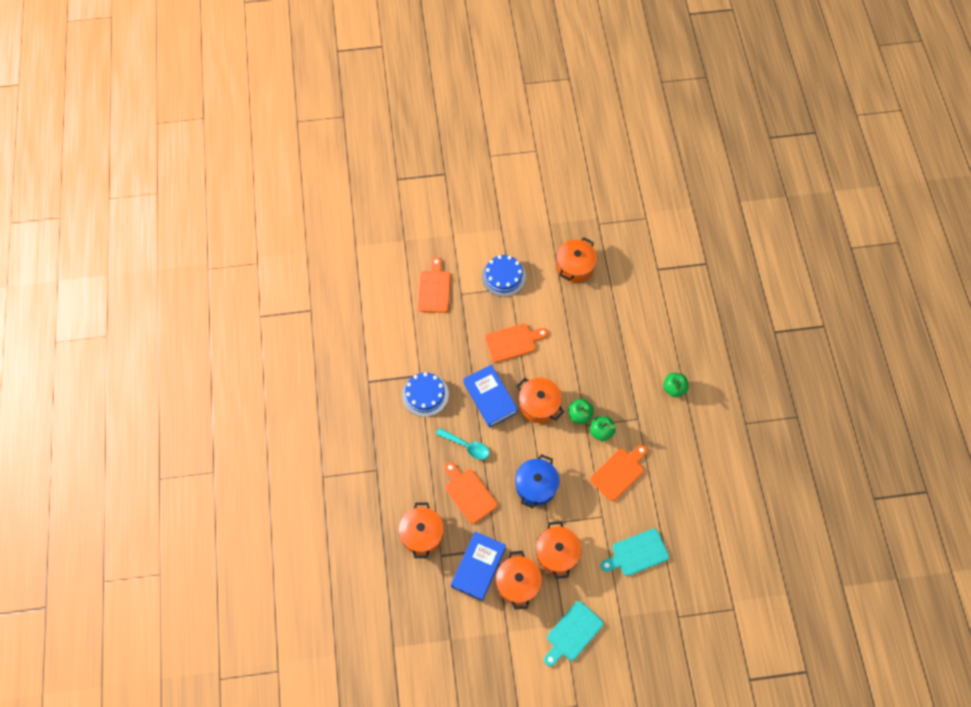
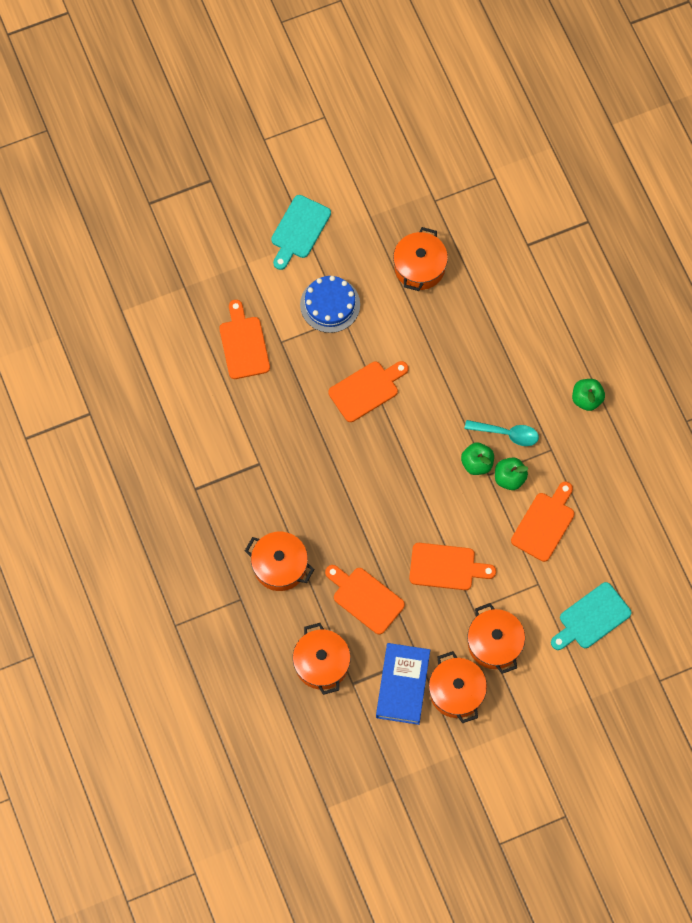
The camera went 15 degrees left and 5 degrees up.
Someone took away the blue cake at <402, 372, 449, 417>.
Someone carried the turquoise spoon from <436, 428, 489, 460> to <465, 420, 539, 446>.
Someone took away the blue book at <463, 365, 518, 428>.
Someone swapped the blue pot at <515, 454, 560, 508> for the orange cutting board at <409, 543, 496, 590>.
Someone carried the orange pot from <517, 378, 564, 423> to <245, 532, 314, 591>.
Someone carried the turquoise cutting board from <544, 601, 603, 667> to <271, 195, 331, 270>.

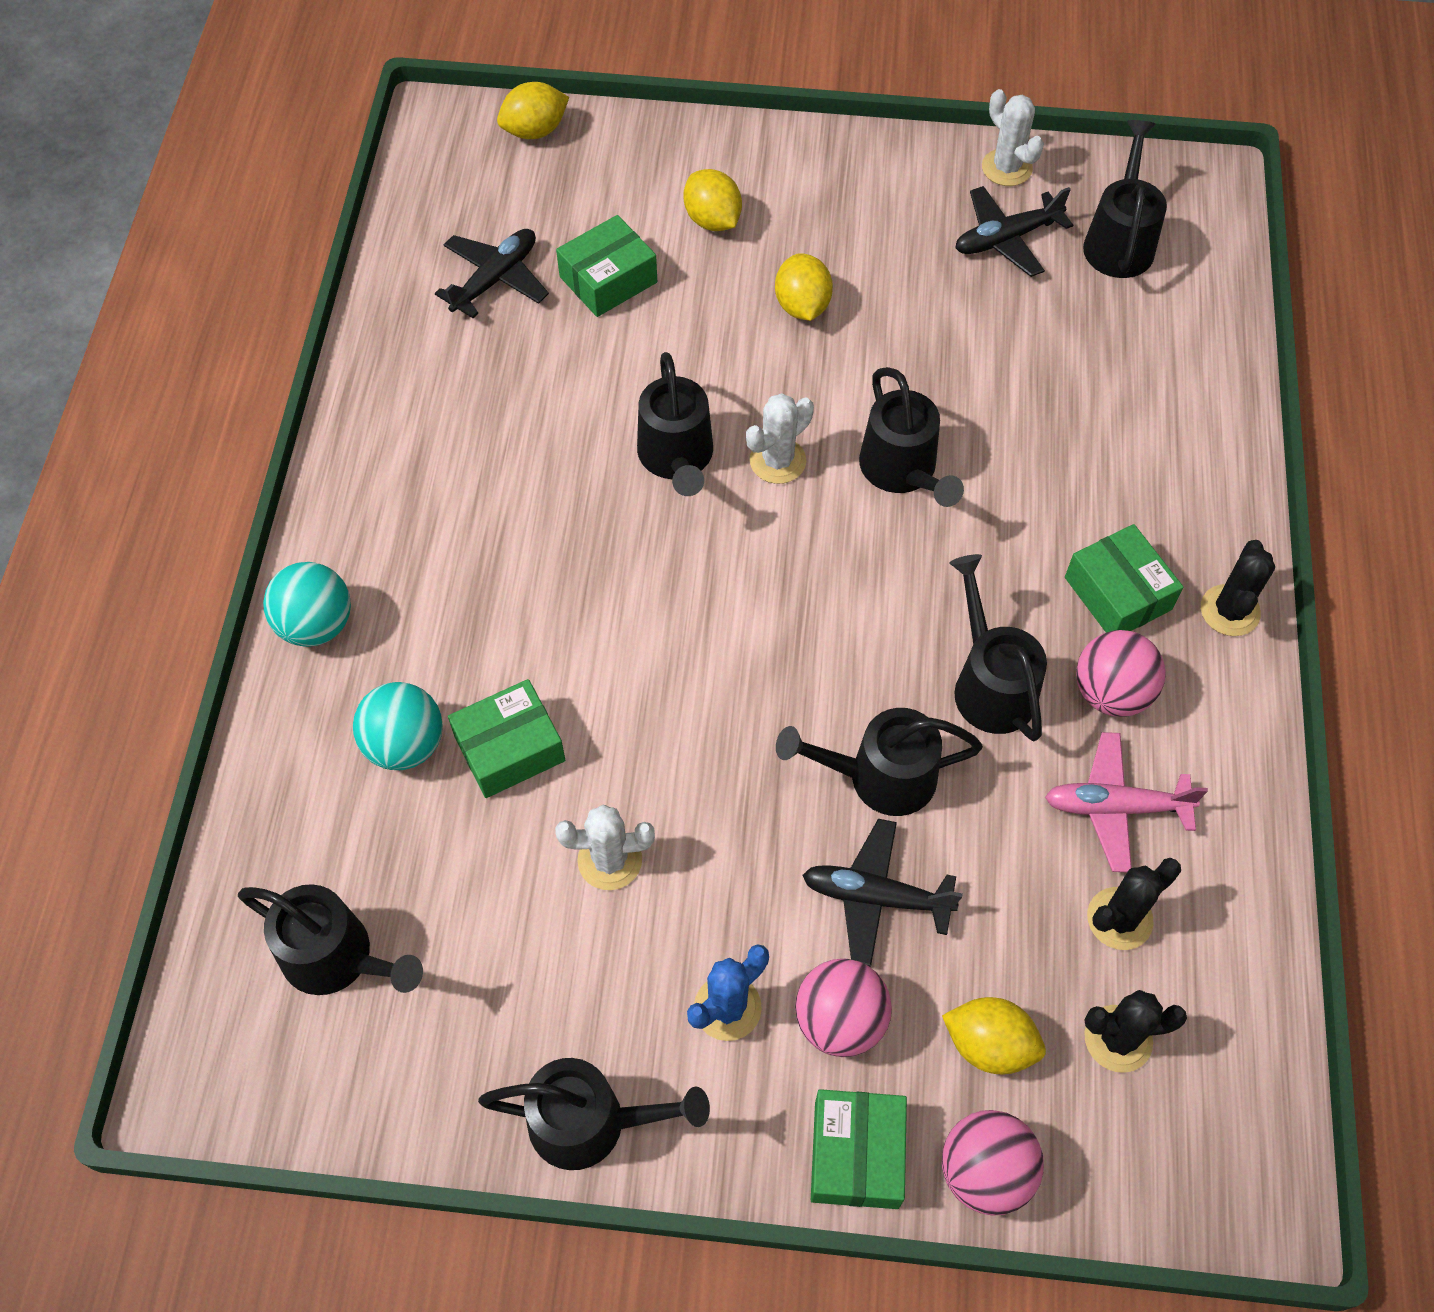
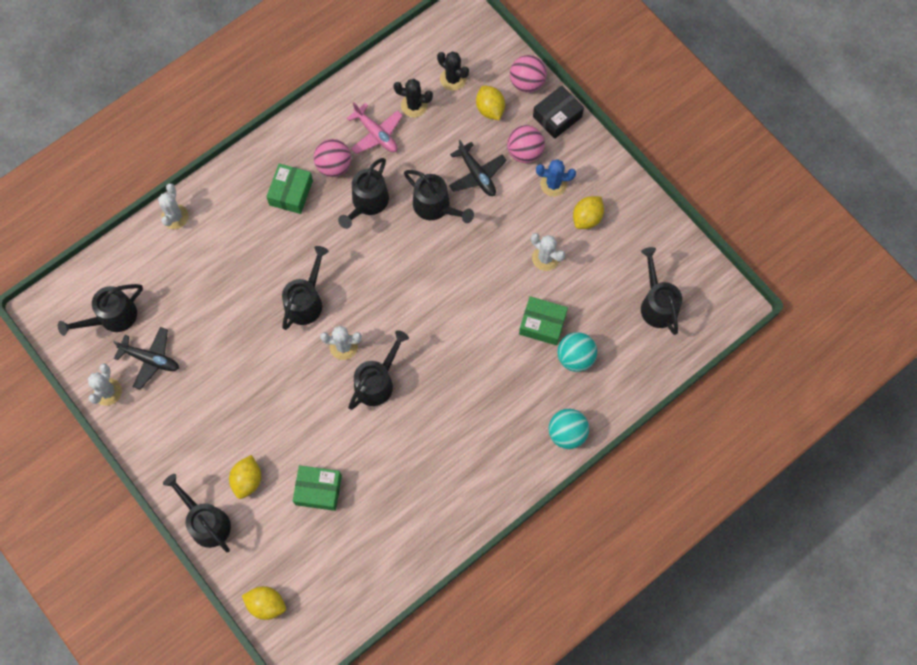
The camera went 135 degrees left and 10 degrees up.
Someone took away the black plane at <435, 229, 549, 318>.
Someone carried the black watering can from <478, 1058, 710, 1170> to <163, 474, 231, 552>.
Someone carried the yellow lemon from <775, 253, 833, 321> to <573, 196, 604, 229>.
Someone repainted the green box at <811, 1089, 907, 1209>, which became the black box at <533, 85, 584, 139>.
Someone took away the black cactus at <1201, 540, 1275, 636>.
Someone put down the white cactus at <158, 183, 189, 229>.

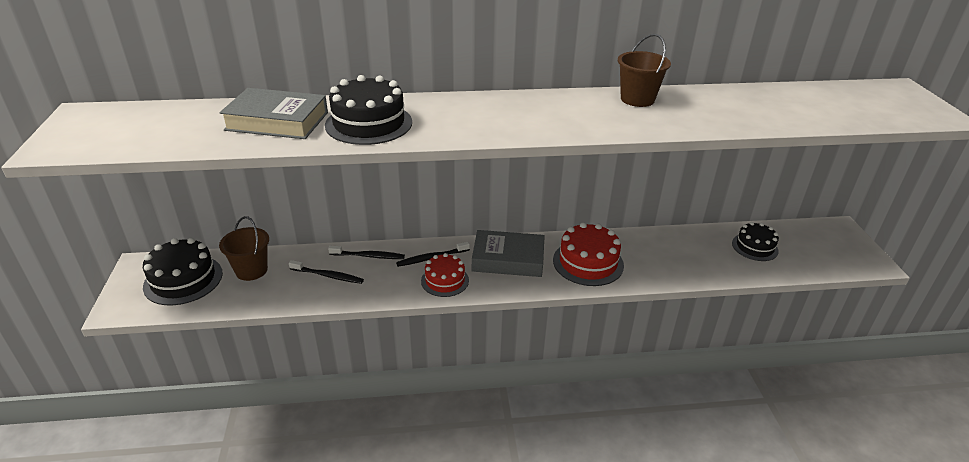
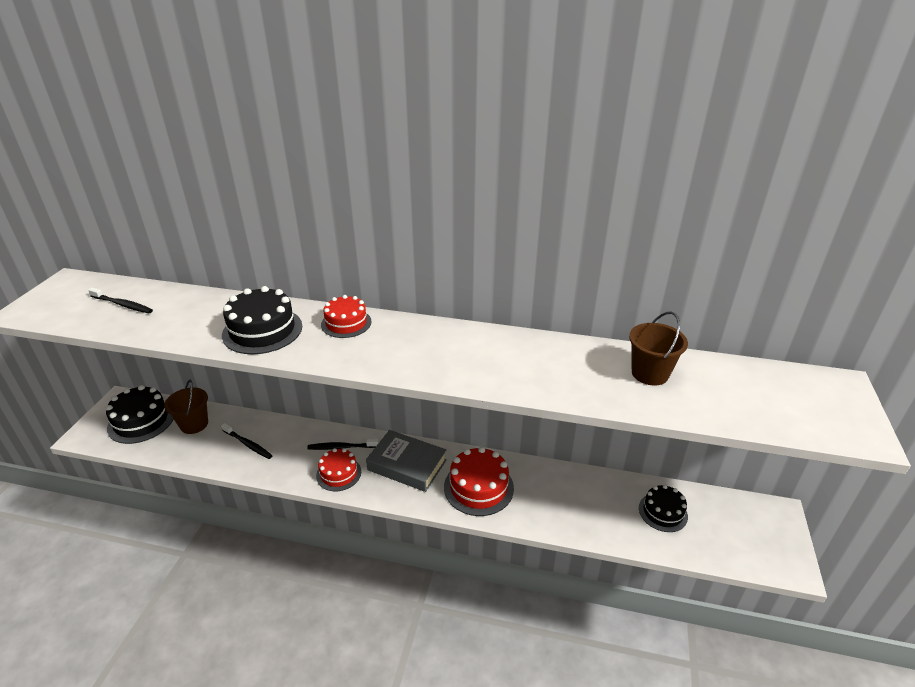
The camera went 20 degrees right and 0 degrees up.
Someone took away the grey book at <219, 88, 328, 139>.
Someone carried the black toothbrush from <328, 246, 405, 259> to <88, 287, 153, 313>.
Someone carried the brown bucket from <618, 34, 671, 107> to <629, 311, 688, 386>.
Someone put down the red cake at <321, 295, 372, 338>.

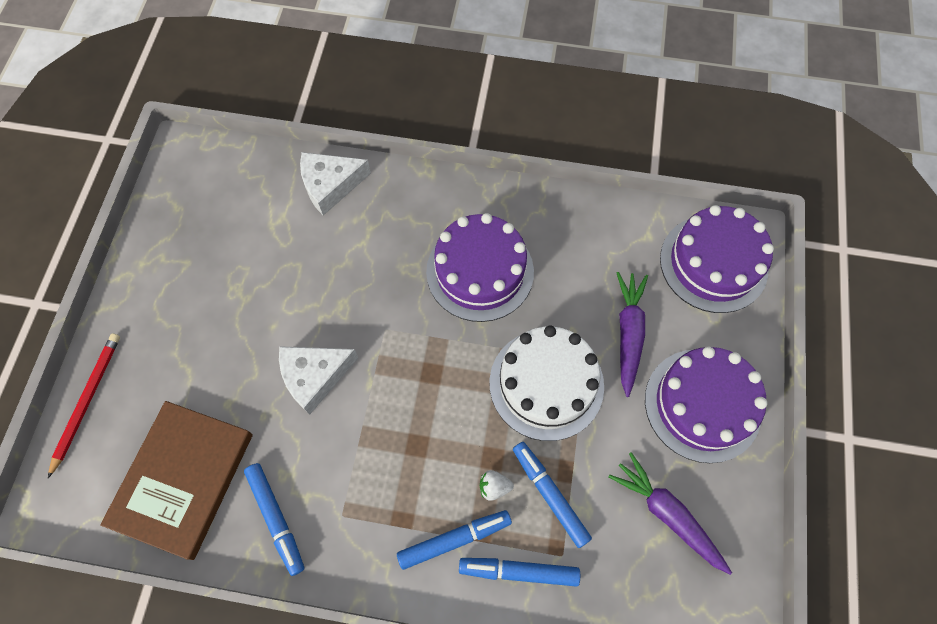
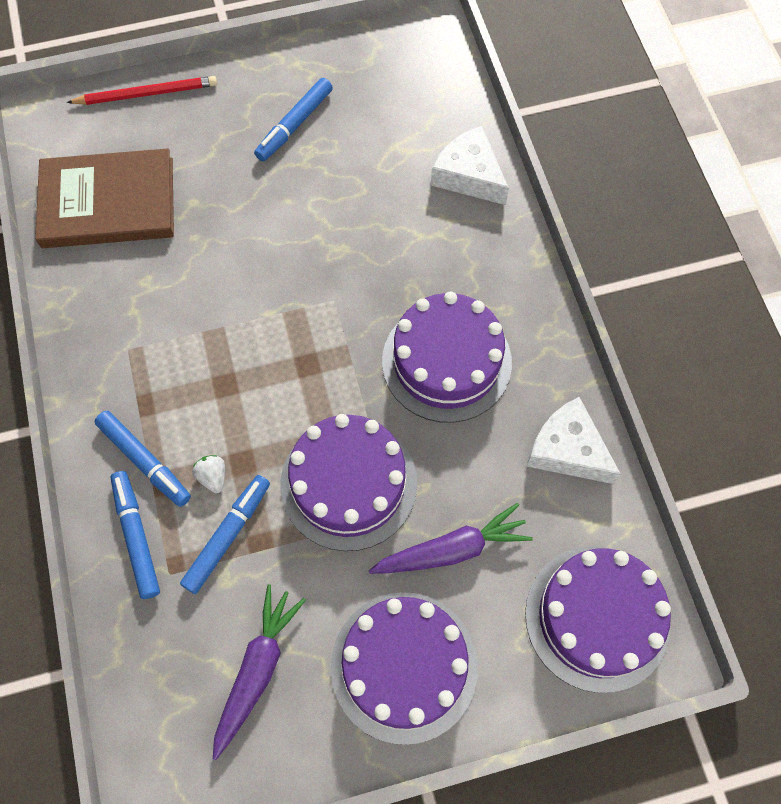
The camera went 65 degrees right and 0 degrees up.
Someone carried the blue marker from <244, 463, 305, 576> to <254, 78, 333, 161>.
Someone carried the white cheese from <279, 346, 358, 415> to <526, 397, 621, 484>.
Someone repainted the white cake at <489, 325, 604, 441>, which became the purple cake at <281, 414, 417, 551>.

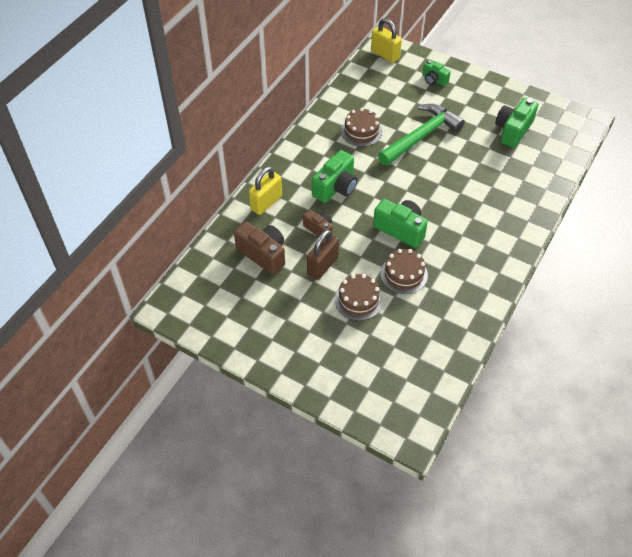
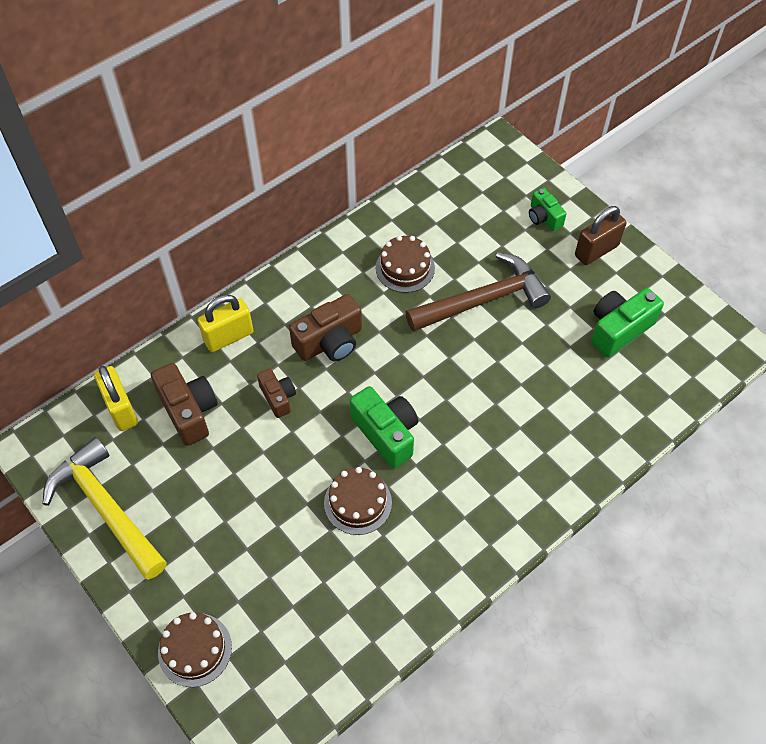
The camera went 20 degrees right and 5 degrees up.
Someone carried the brown padlock from <307, 230, 339, 280> to <575, 206, 626, 265>.
Someone repainted the green camera at <312, 150, 357, 203>, which became the brown camera at <289, 294, 362, 362>.
Someone carried the brown cake from <335, 274, 383, 321> to <158, 612, 232, 687>.
Someone carried the yellow padlock from <371, 18, 402, 63> to <94, 366, 138, 431>.
Someone repainted the green hammer at <378, 104, 465, 166>, which became the brown hammer at <405, 252, 551, 332>.
Someone put down the yellow hammer at <43, 437, 167, 580>.

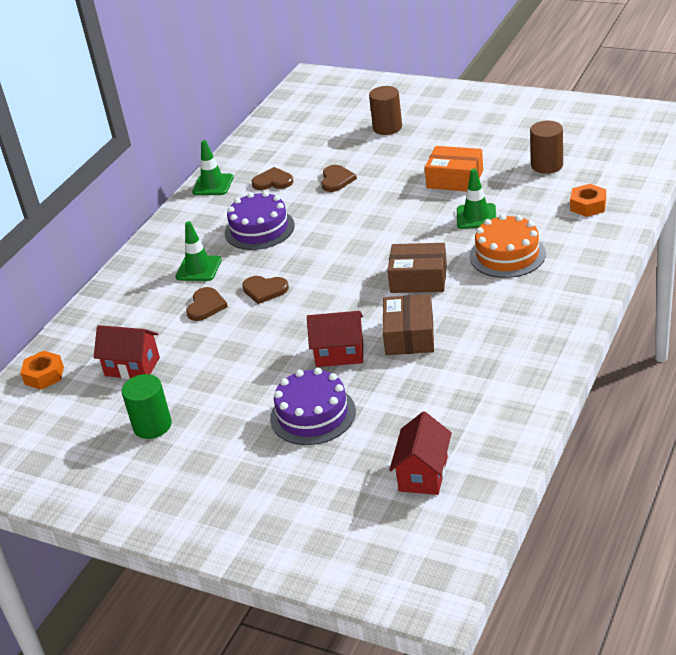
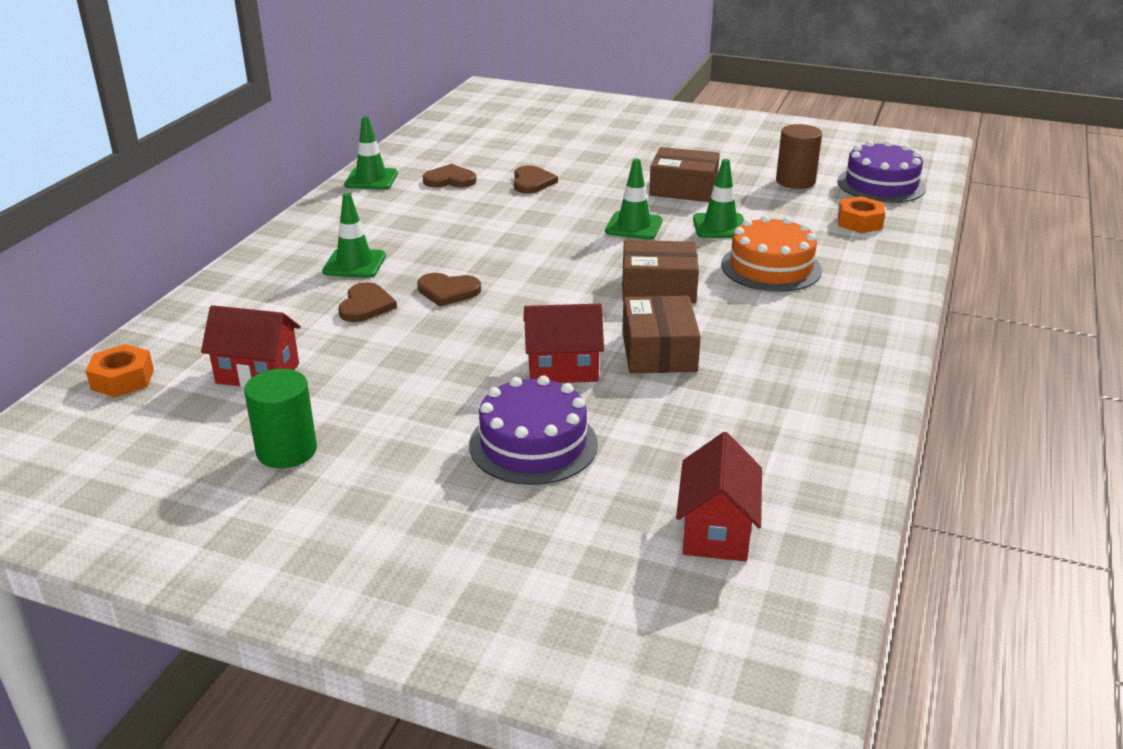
The camera went 10 degrees left and 5 degrees down.
Someone carried the purple cake from <225, 191, 295, 250> to <837, 140, 926, 203>.
Someone took away the brown cylinder at <369, 86, 402, 135>.
Someone repainted the orange box at <425, 146, 483, 191>, which became the brown box at <649, 147, 720, 202>.
Someone put down the green traffic cone at <605, 159, 663, 240>.

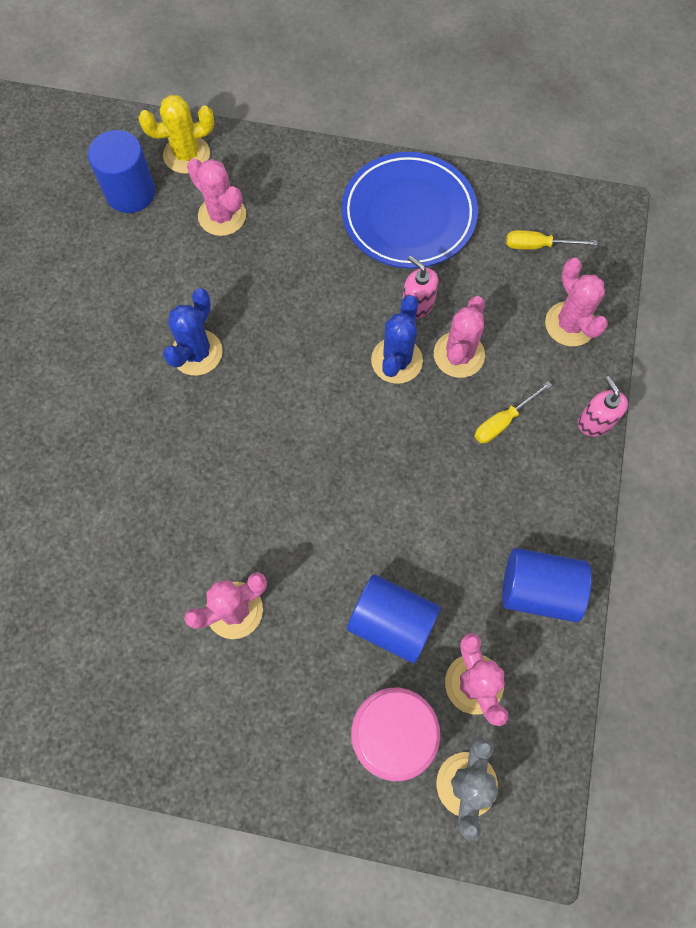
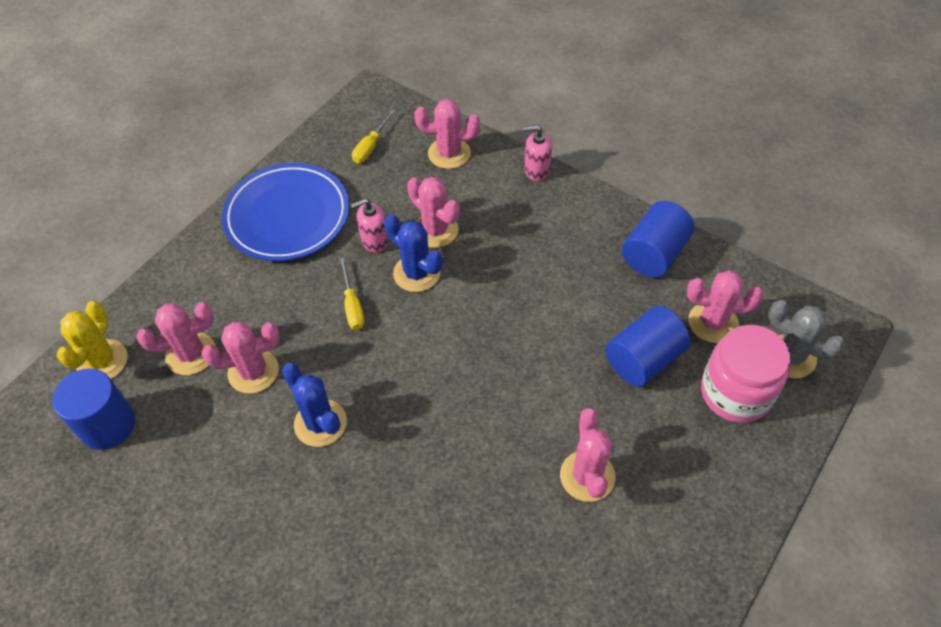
The camera went 65 degrees left and 15 degrees down.
Someone carried the yellow screwdriver from <475, 381, 552, 444> to <339, 257, 364, 330>.
Someone put down the pink cactus at <202, 322, 280, 394>.

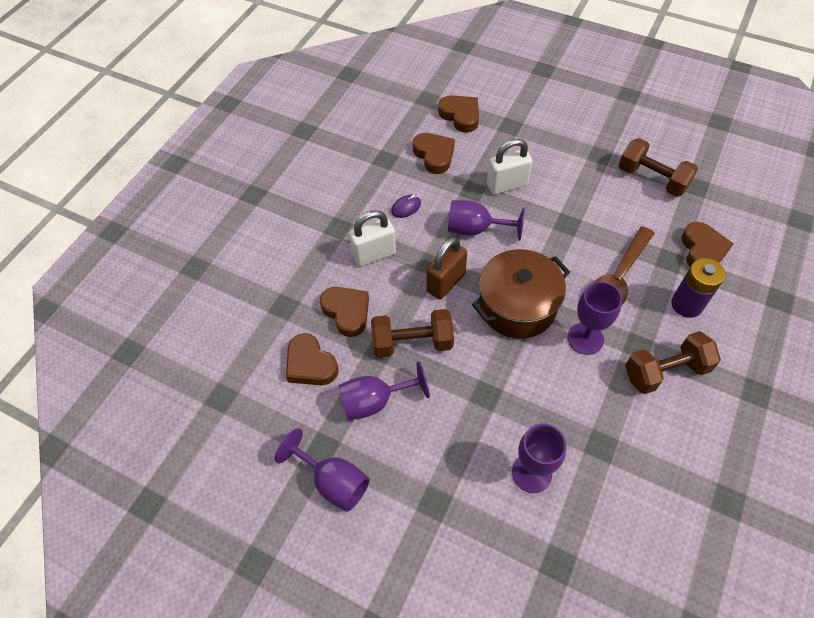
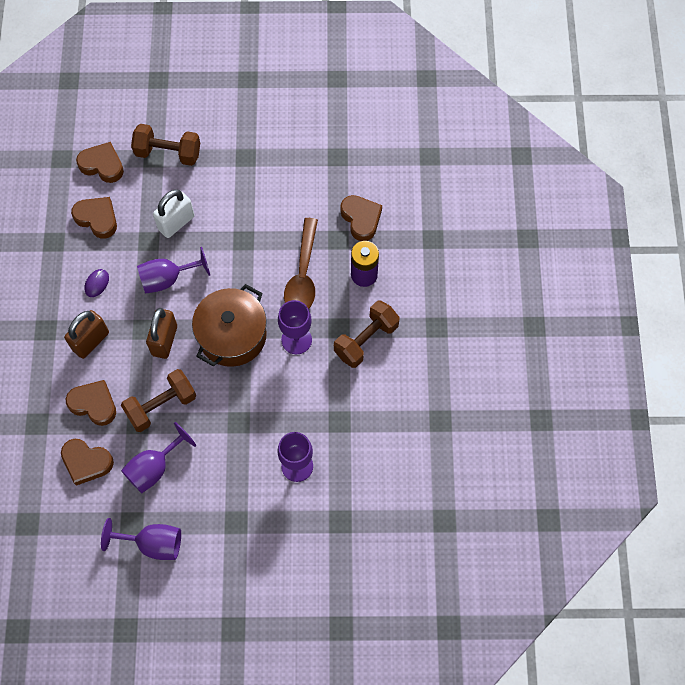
The camera went 30 degrees left and 10 degrees up.
Someone repainted the white padlock at <349, 210, 396, 266>, which became the brown padlock at <64, 310, 109, 359>.
Someone carried the brown dumbbell from <619, 138, 698, 197> to <131, 124, 200, 166>.

